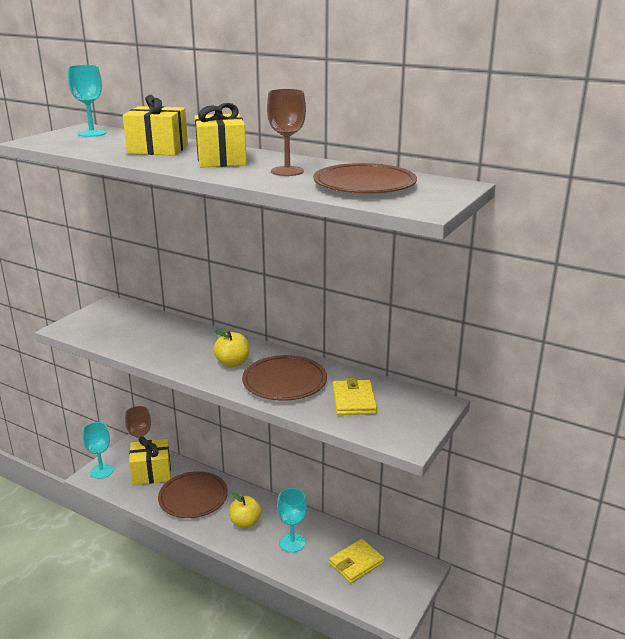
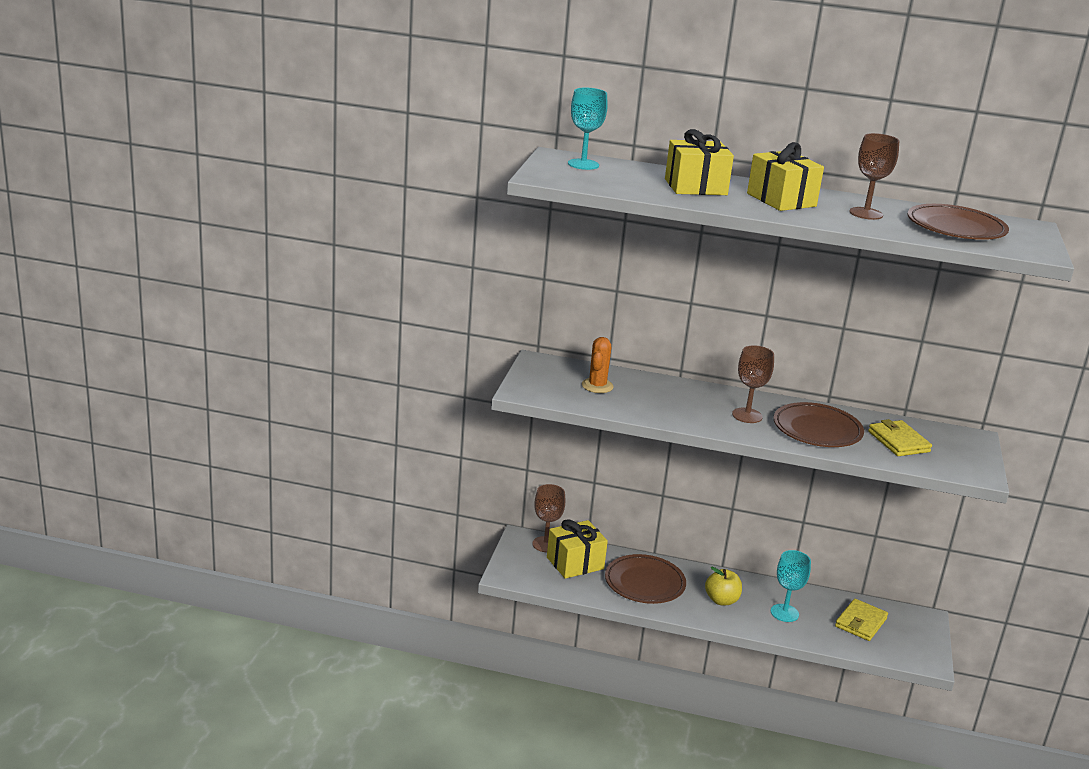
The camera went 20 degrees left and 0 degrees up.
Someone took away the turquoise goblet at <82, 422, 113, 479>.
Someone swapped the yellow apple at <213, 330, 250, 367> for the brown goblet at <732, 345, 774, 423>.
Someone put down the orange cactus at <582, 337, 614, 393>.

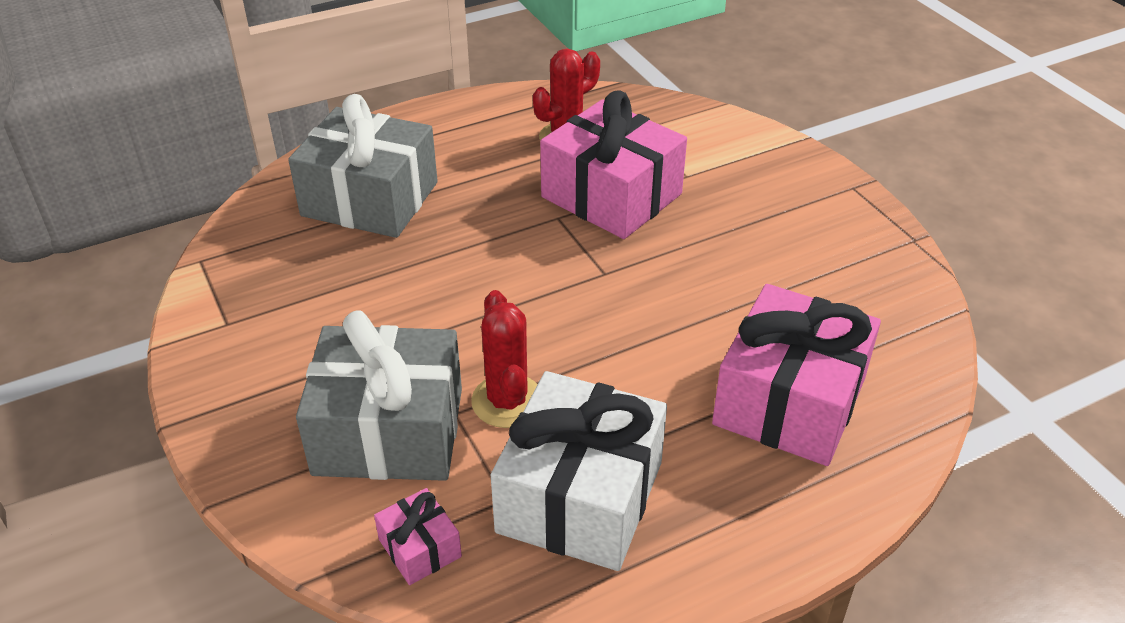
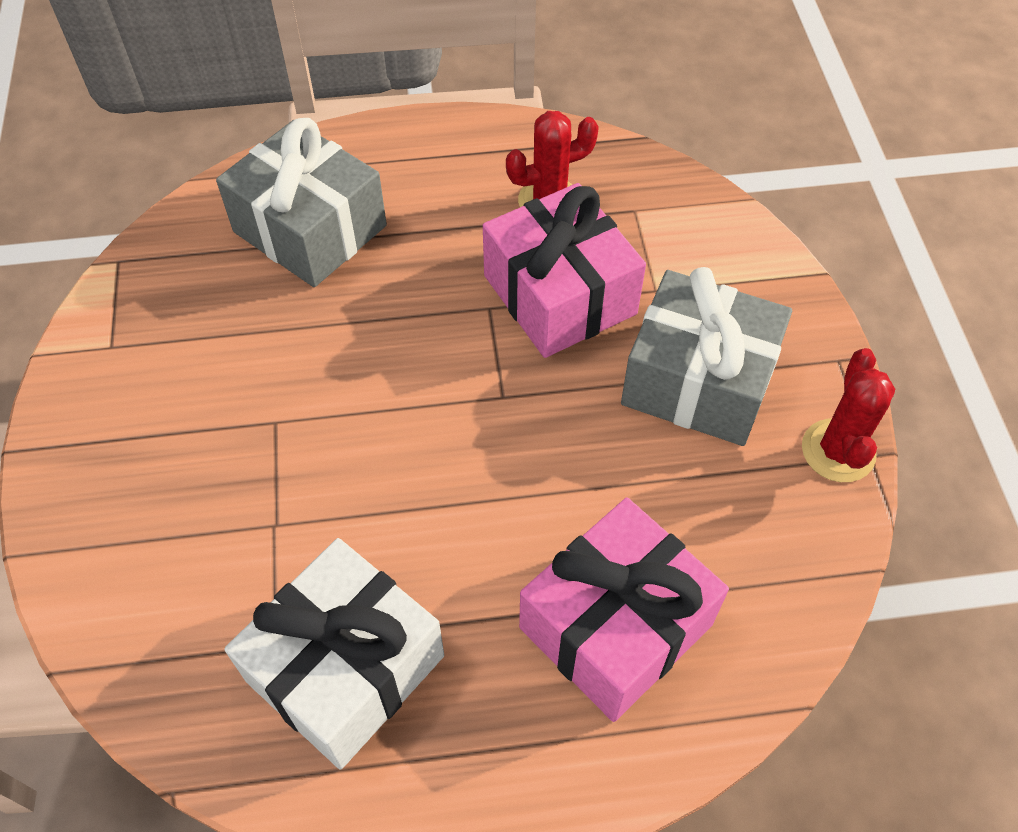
The camera went 20 degrees right and 15 degrees up.
Someone carried the grey gift from <296, 310, 462, 481> to <621, 267, 792, 446>.
Someone took away the pink gift at <374, 488, 462, 585>.
Someone carried the red cactus from <471, 290, 538, 428> to <802, 348, 895, 482>.

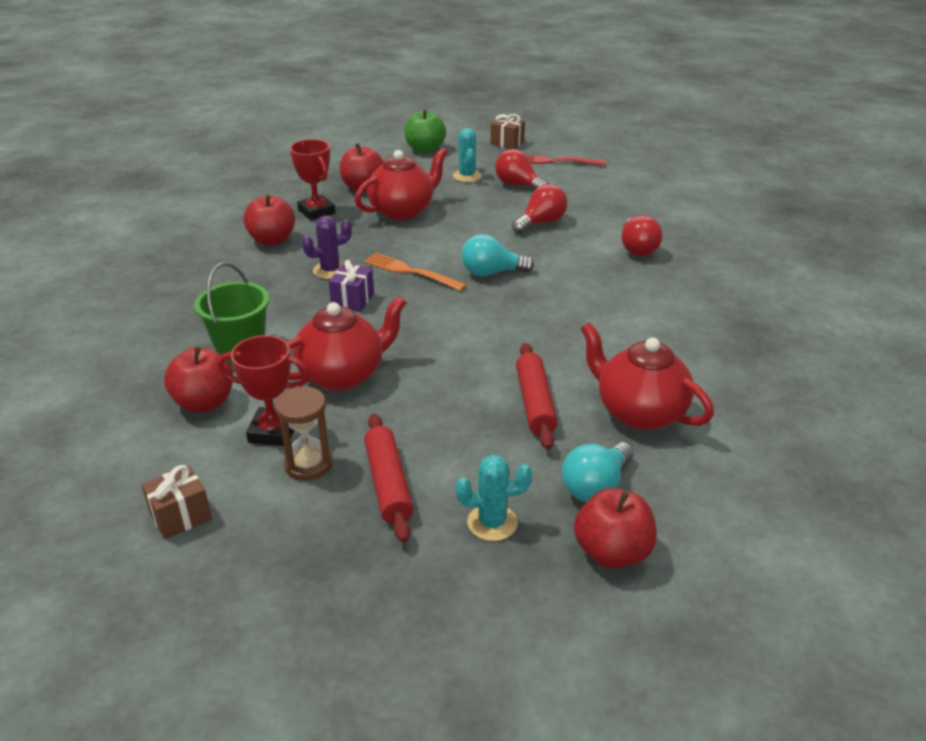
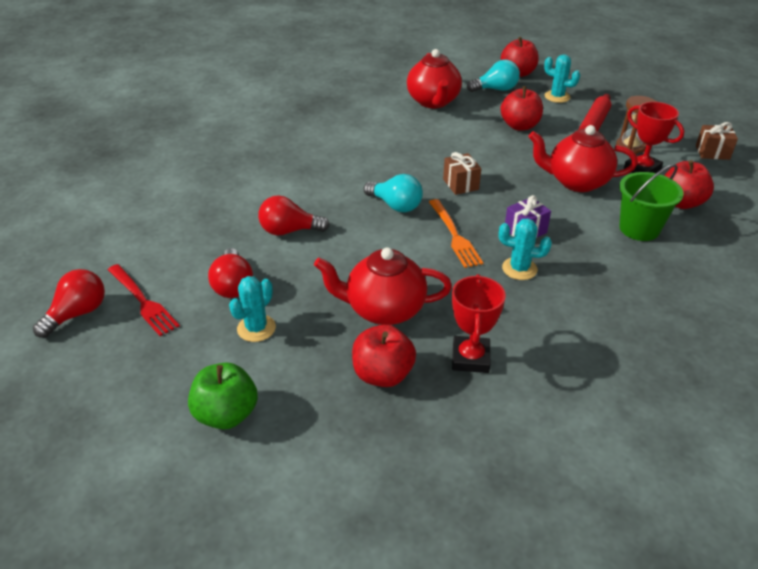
The camera went 140 degrees left and 5 degrees up.
Someone carried the red apple from <243, 194, 295, 246> to <500, 86, 543, 131>.
Someone repainted the purple cactus at <302, 216, 352, 279>, which became the turquoise cactus at <499, 218, 552, 280>.
Someone carried the brown gift from <491, 114, 525, 149> to <443, 152, 481, 195>.
Someone took away the red rolling pin at <516, 343, 558, 450>.
Someone carried the red light bulb from <622, 215, 663, 256> to <33, 269, 105, 338>.

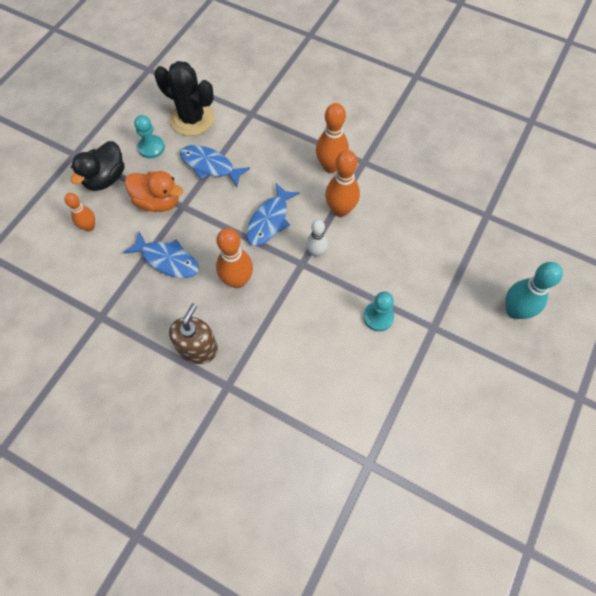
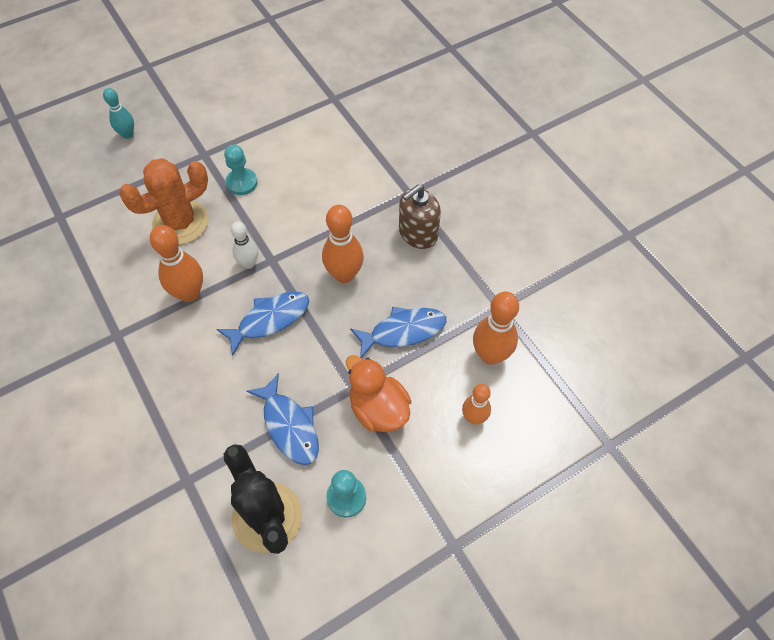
The camera went 150 degrees left and 5 degrees down.
Someone took away the black duck at <71, 141, 124, 191>.
Someone rotated the blue fish at <123, 232, 199, 278> by 105 degrees clockwise.
Someone carried the orange bowling pin from <316, 103, 349, 173> to <473, 292, 519, 365>.
Someone scaled the turquoise bowling pin at <505, 262, 563, 319> by 0.62.
Someone put down the orange cactus at <119, 158, 209, 245>.

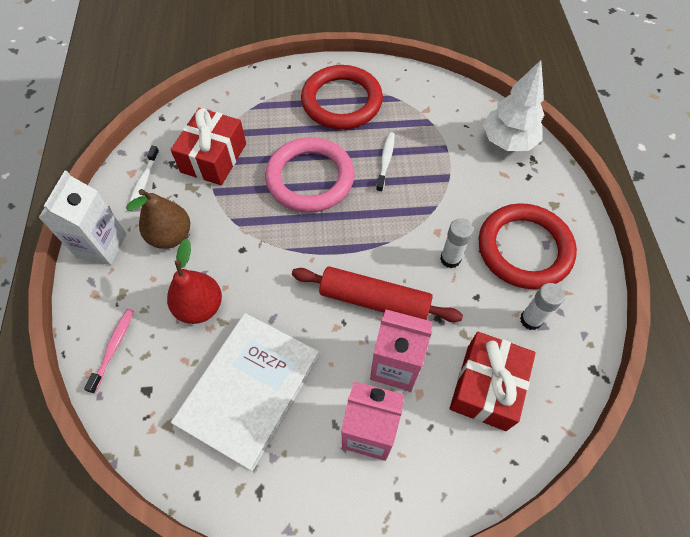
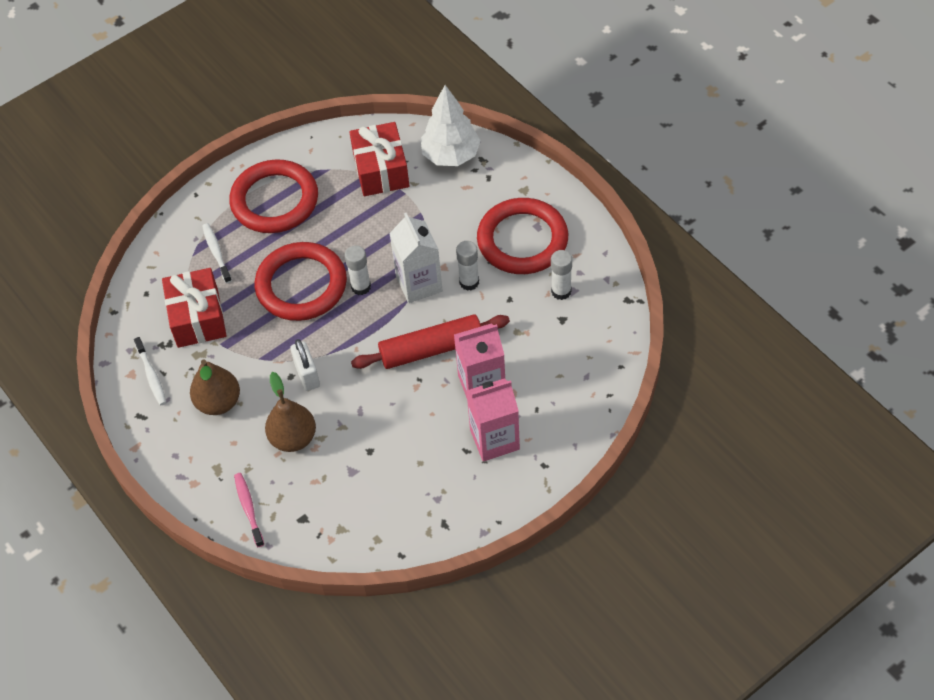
The camera went 30 degrees left and 5 degrees down.
Someone carried the white carton from <39, 171, 127, 265> to <389, 213, 443, 303>.
Someone repainted the red pear at <167, 238, 222, 324>, which became the brown pear at <265, 372, 316, 452>.
Someone took away the white book at <171, 313, 319, 471>.
Someone repainted the pink ring at <265, 137, 355, 213>, which became the red ring at <254, 242, 347, 321>.
Someone carried the white toothbrush from <376, 132, 395, 192> to <202, 223, 232, 283>.
Someone carried the red gift from <449, 332, 536, 431> to <350, 122, 409, 196>.
Someone put down the white padlock at <290, 339, 320, 391>.
Someone put down the white glue stick at <345, 245, 371, 295>.

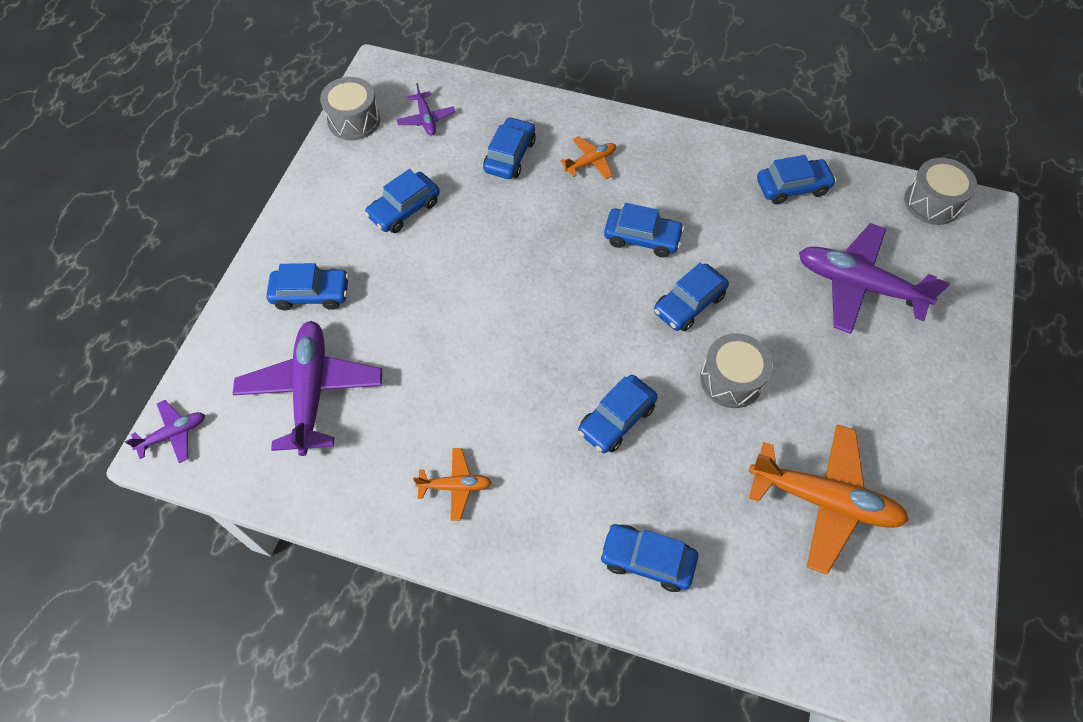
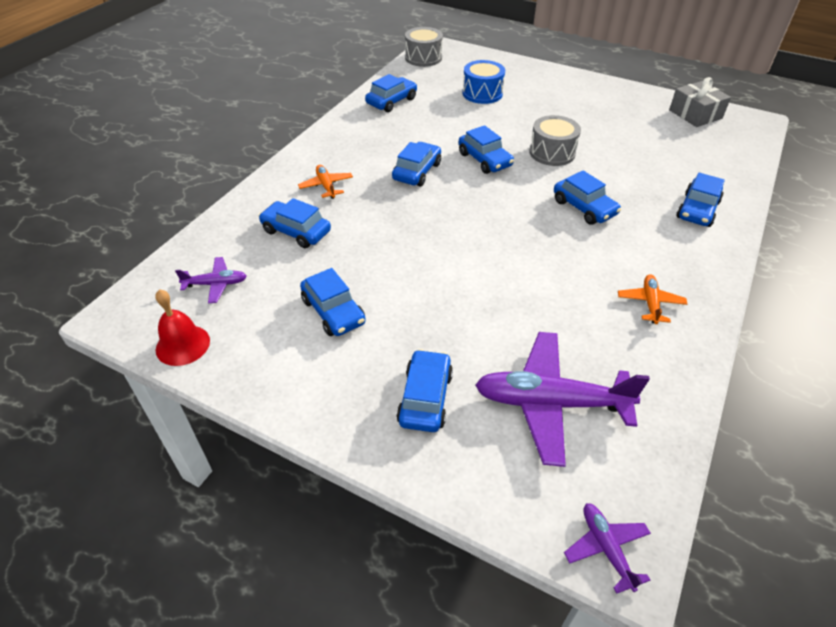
The camera went 80 degrees left and 15 degrees down.
Someone swapped the grey drum at <320, 77, 380, 140> for the red bell at <155, 289, 210, 366>.
Someone took away the orange plane at <749, 424, 909, 574>.
Someone rotated the blue car at <757, 155, 836, 205> by 45 degrees clockwise.
Someone swapped the purple plane at <799, 223, 950, 334> for the blue drum at <462, 60, 505, 104>.
Someone put down the grey gift at <669, 77, 731, 127>.

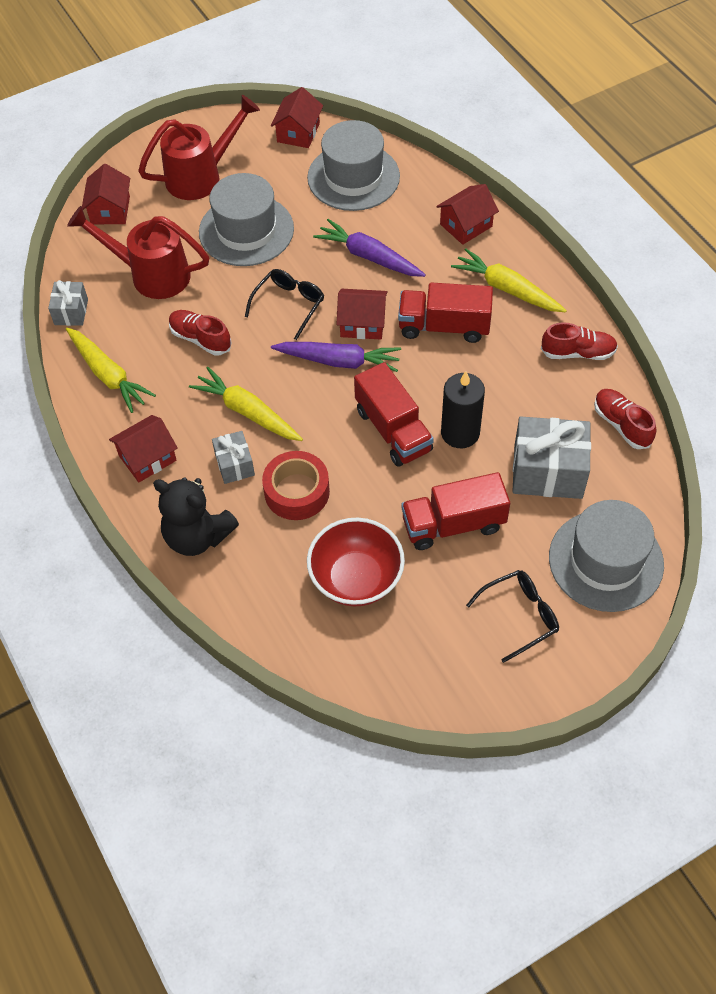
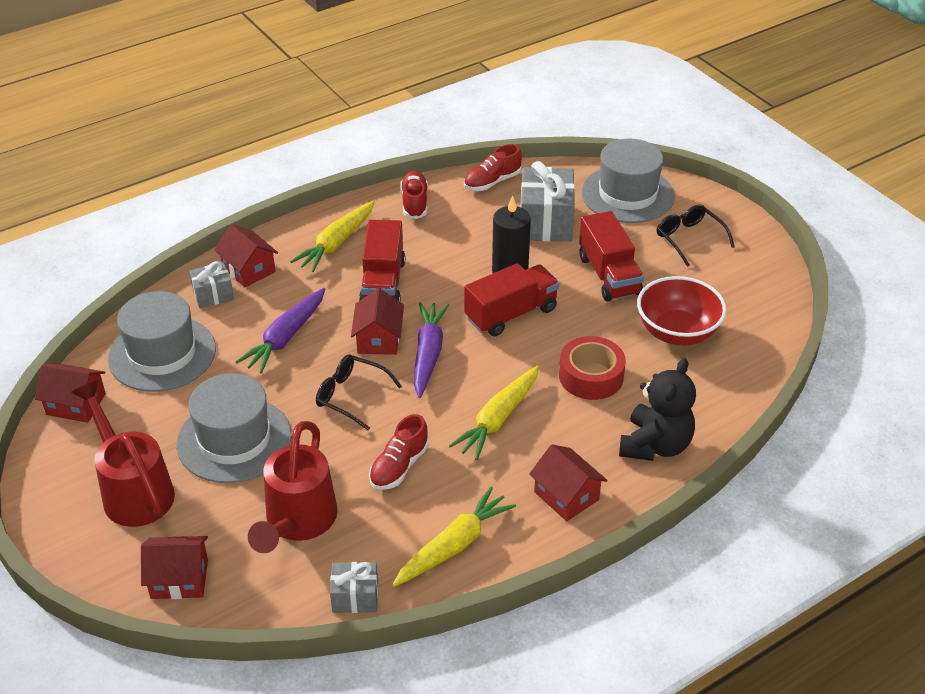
The camera went 95 degrees left and 15 degrees down.
Someone carried the grey gift from <212, 431, 255, 484> to <189, 261, 234, 308>.

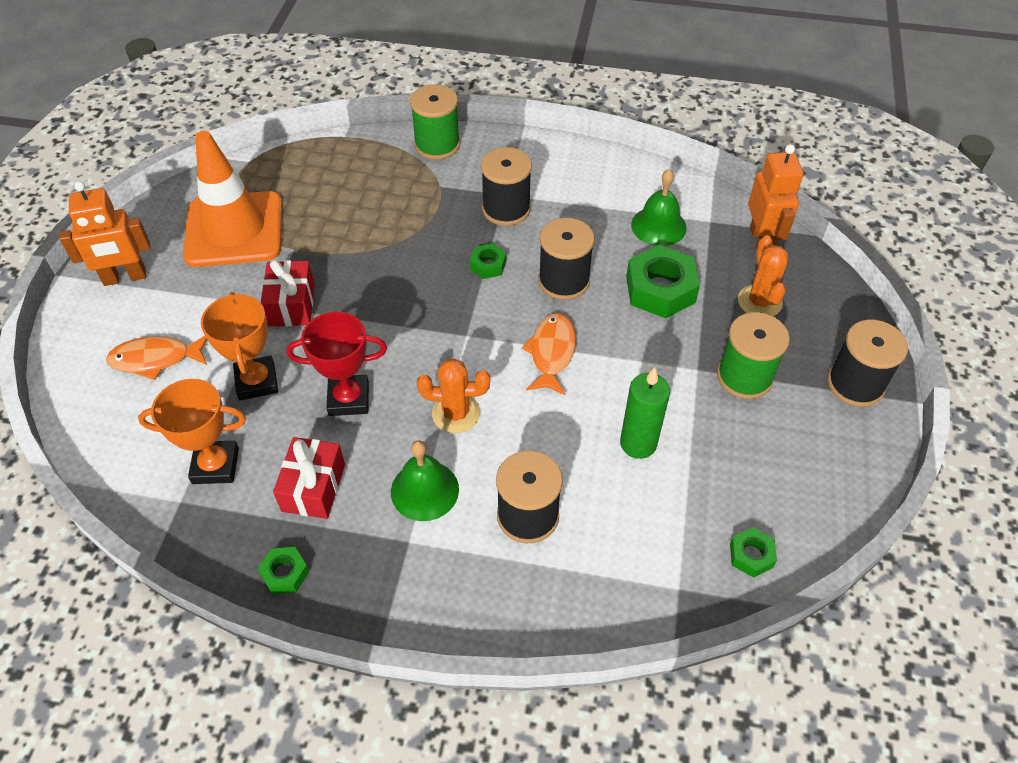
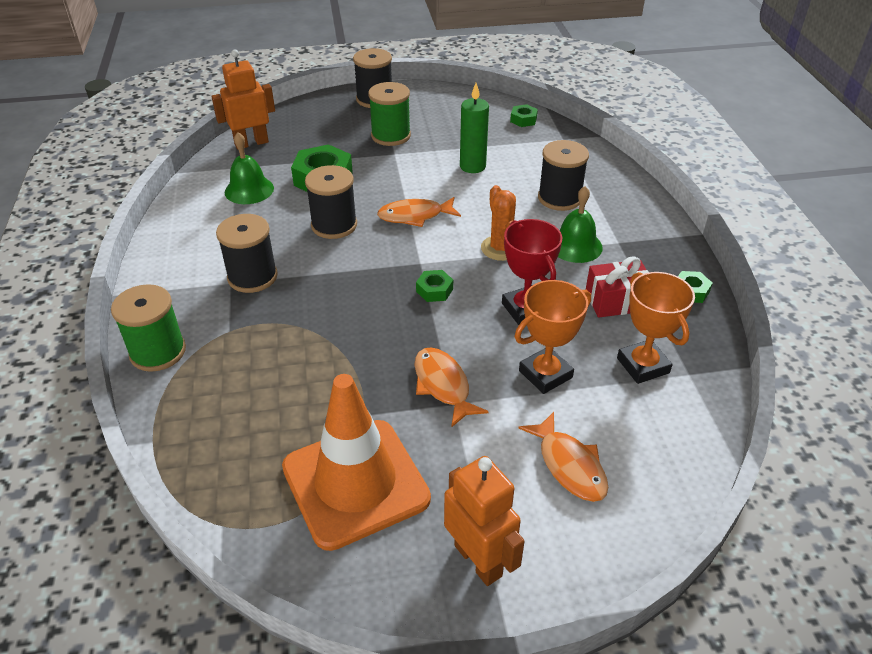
The camera went 110 degrees left and 10 degrees down.
Someone swapped the red gift at <261, 260, 315, 327> for the orange fish at <415, 347, 489, 428>.
Someone carried the green nut from <470, 243, 506, 279> to <416, 270, 453, 302>.
Someone took away the orange cactus at <738, 235, 788, 316>.

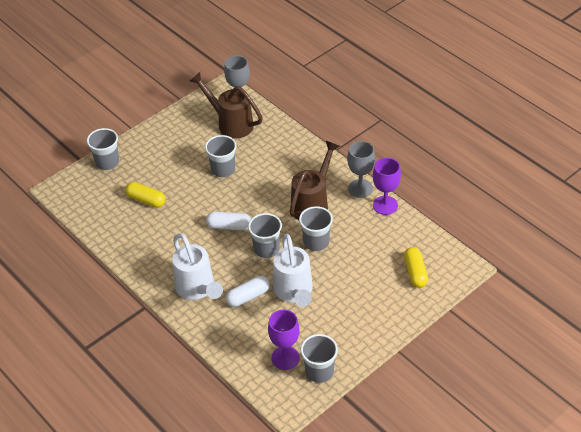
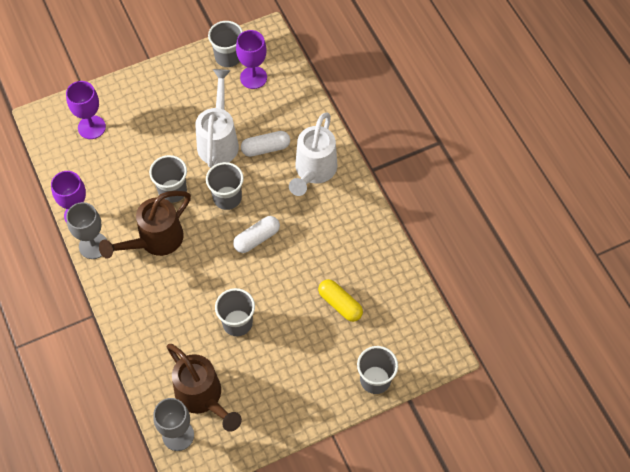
The camera went 165 degrees left and 15 degrees up.
Someone rotated the white watering can at <172, 233, 223, 300> by 150 degrees counterclockwise.
Someone rotated the white capsule at <206, 212, 251, 230> by 60 degrees counterclockwise.
Someone swapped the yellow capsule at <404, 247, 428, 288> for the purple goblet at <66, 81, 106, 139>.

